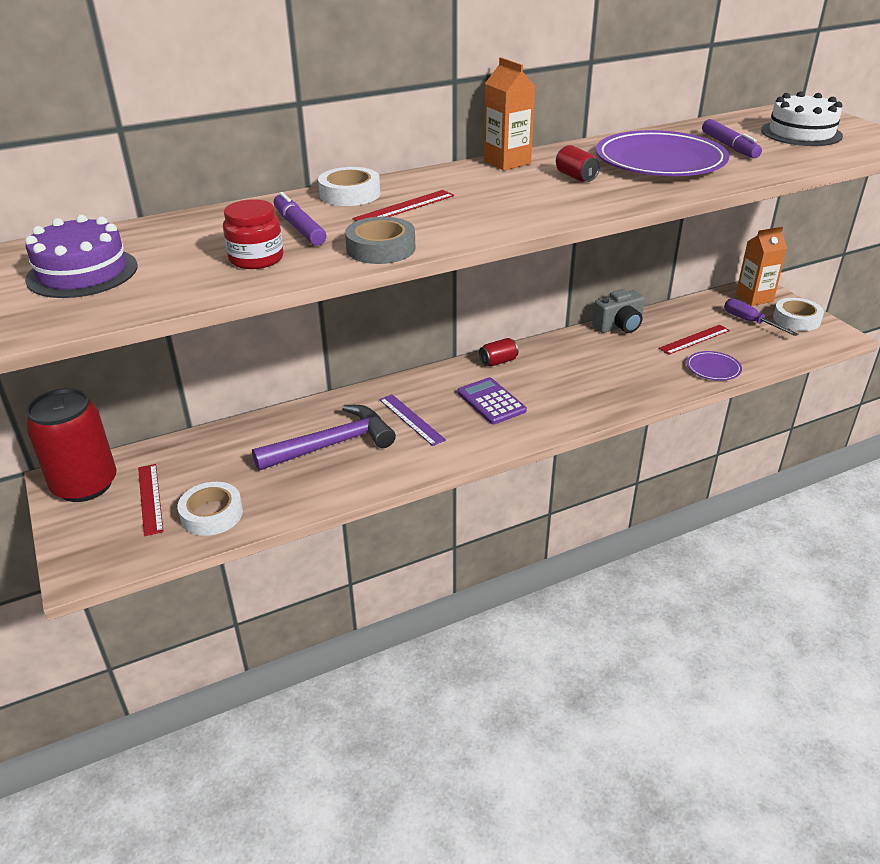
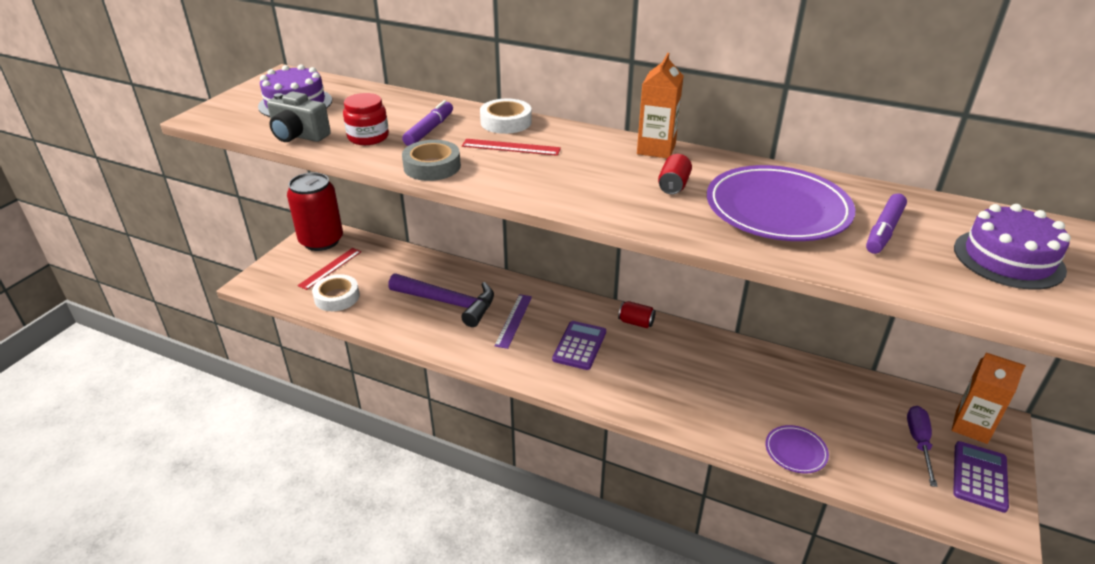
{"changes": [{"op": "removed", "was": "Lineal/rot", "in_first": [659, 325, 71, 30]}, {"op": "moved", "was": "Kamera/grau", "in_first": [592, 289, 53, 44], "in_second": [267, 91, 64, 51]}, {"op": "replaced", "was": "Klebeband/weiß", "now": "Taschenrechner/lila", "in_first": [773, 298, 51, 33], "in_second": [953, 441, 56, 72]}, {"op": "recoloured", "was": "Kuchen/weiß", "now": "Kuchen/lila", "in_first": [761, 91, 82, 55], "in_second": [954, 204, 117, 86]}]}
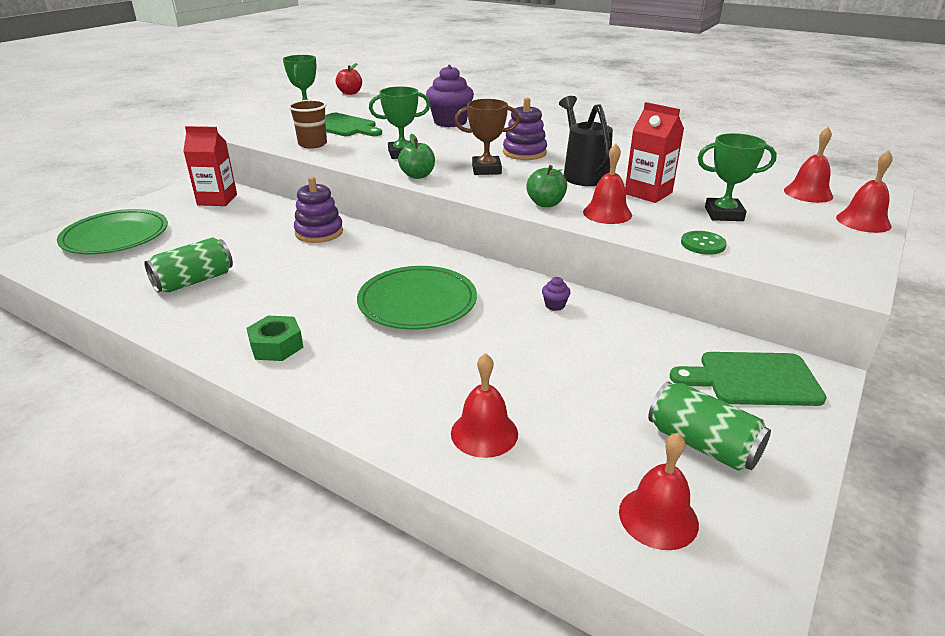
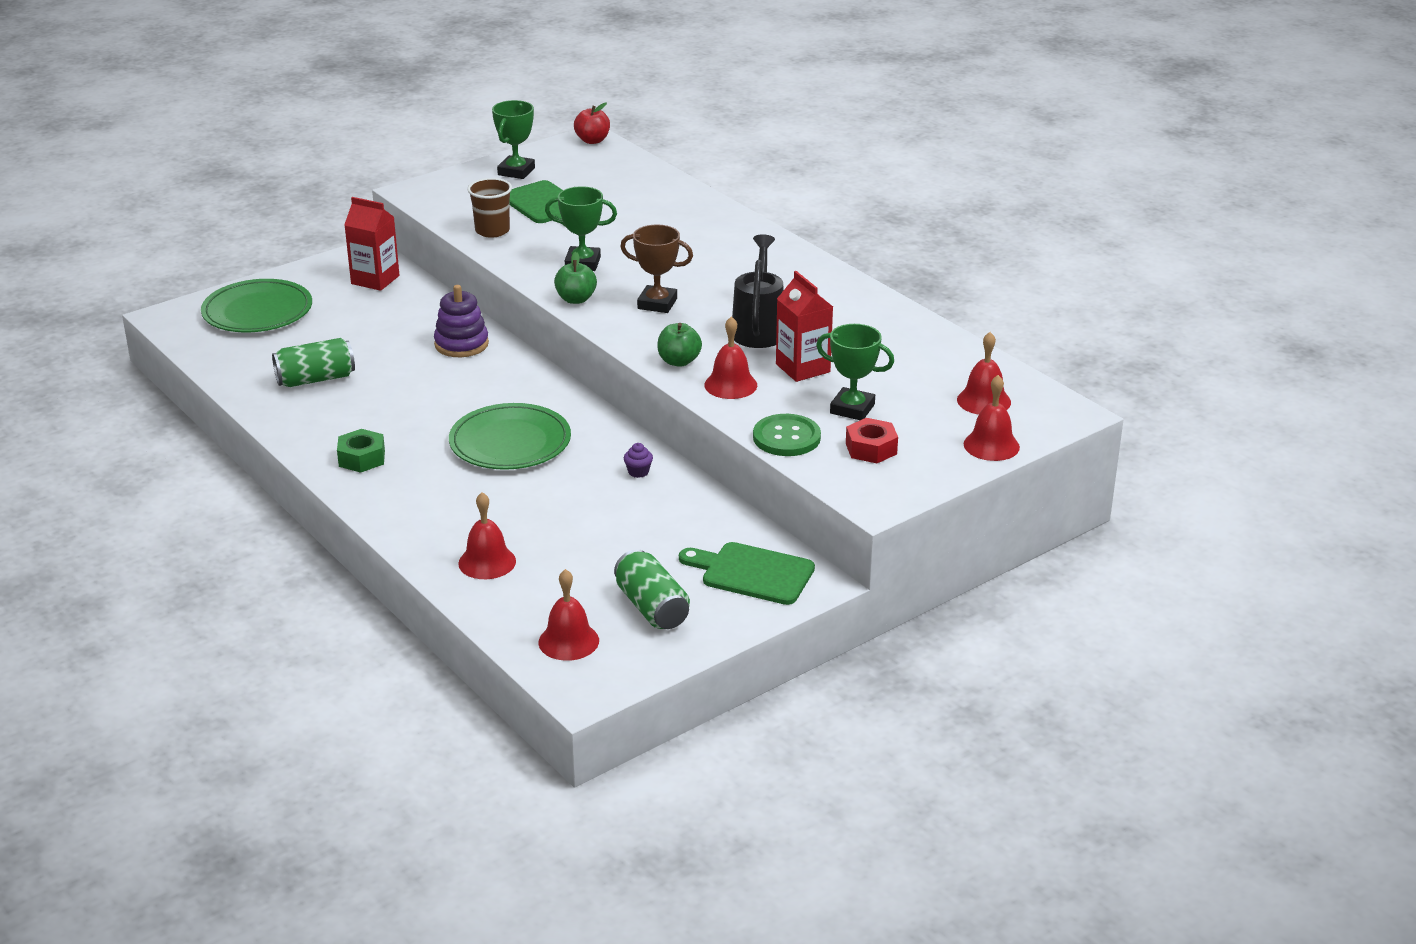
{"changes": [{"op": "removed", "was": "Muffin/lila", "in_first": [426, 65, 48, 62]}, {"op": "removed", "was": "Stapelspielzeug/lila", "in_first": [503, 98, 44, 62]}, {"op": "added", "now": "Sechskantmutter/rot", "in_second": [846, 418, 52, 45]}, {"op": "resized", "was": "Knopf/grün", "in_first": [681, 231, 46, 24], "in_second": [753, 414, 68, 42], "ratio": 1.51}]}
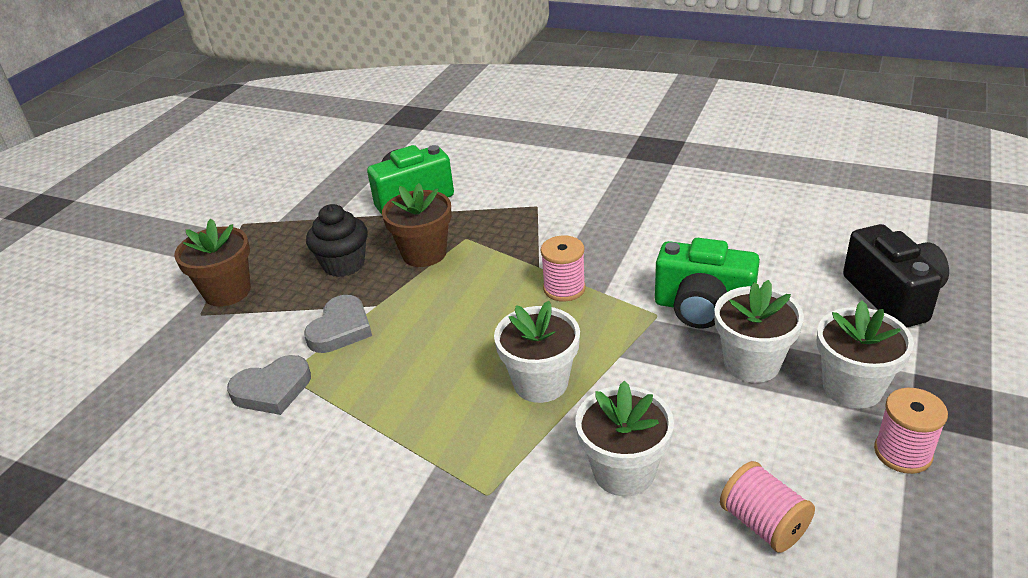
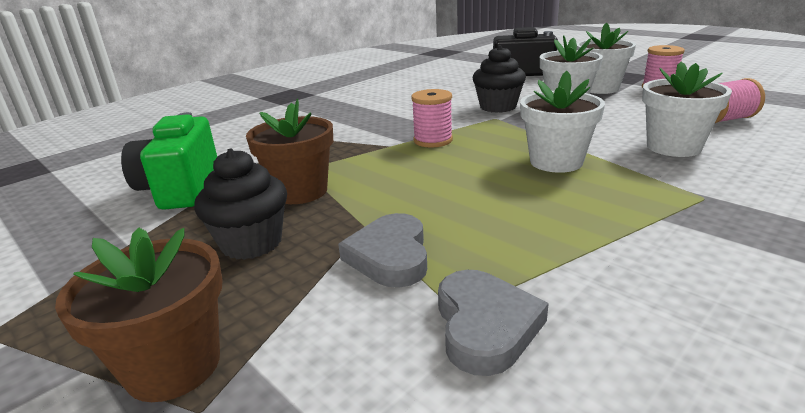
{"changes": [{"op": "replaced", "was": "Kamera/grün", "now": "Muffin/schwarz", "in_first": [655, 238, 105, 91], "in_second": [473, 45, 53, 68]}, {"op": "turned", "was": "Herz/grau", "in_first": [304, 295, 68, 58], "in_second": [338, 213, 89, 75], "clockwise": -135}]}
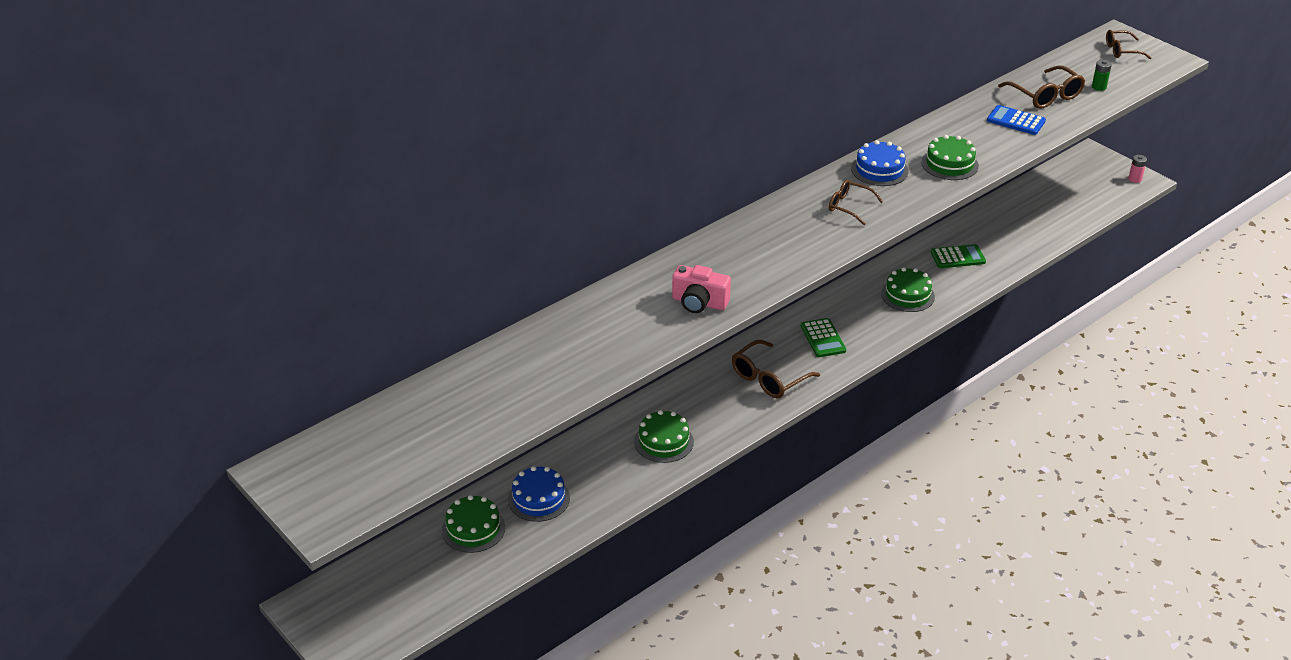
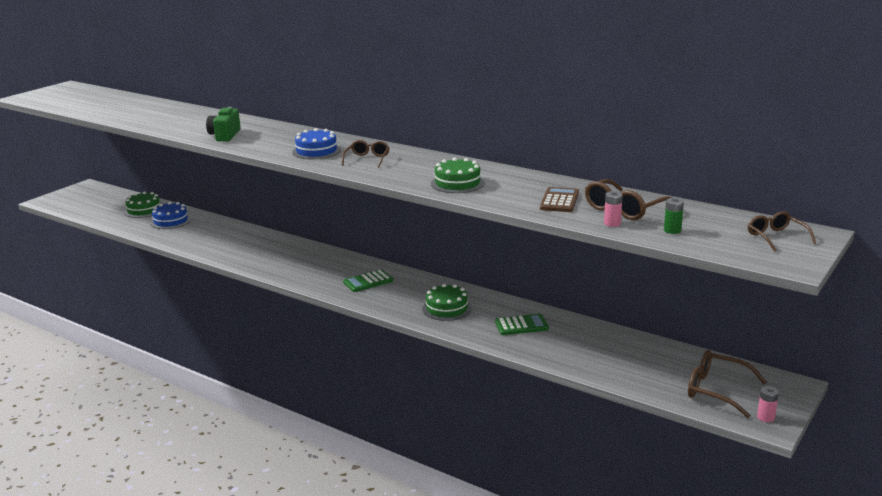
{"changes": [{"op": "removed", "was": "Kuchen/grün", "in_first": [634, 410, 60, 53]}, {"op": "added", "now": "Batterie/rosa", "in_second": [604, 191, 19, 36]}, {"op": "moved", "was": "Brille/braun", "in_first": [732, 340, 88, 58], "in_second": [688, 350, 79, 68]}, {"op": "moved", "was": "Kuchen/blau", "in_first": [851, 140, 57, 46], "in_second": [292, 128, 49, 31]}, {"op": "recoloured", "was": "Kamera/rosa", "now": "Kamera/grün", "in_first": [672, 265, 59, 48], "in_second": [206, 107, 35, 34]}, {"op": "recoloured", "was": "Taschenrechner/blau", "now": "Taschenrechner/braun", "in_first": [987, 105, 59, 30], "in_second": [540, 187, 39, 25]}, {"op": "turned", "was": "Taschenrechner/grün", "in_first": [931, 244, 55, 24], "in_second": [495, 314, 54, 21], "clockwise": -75}]}
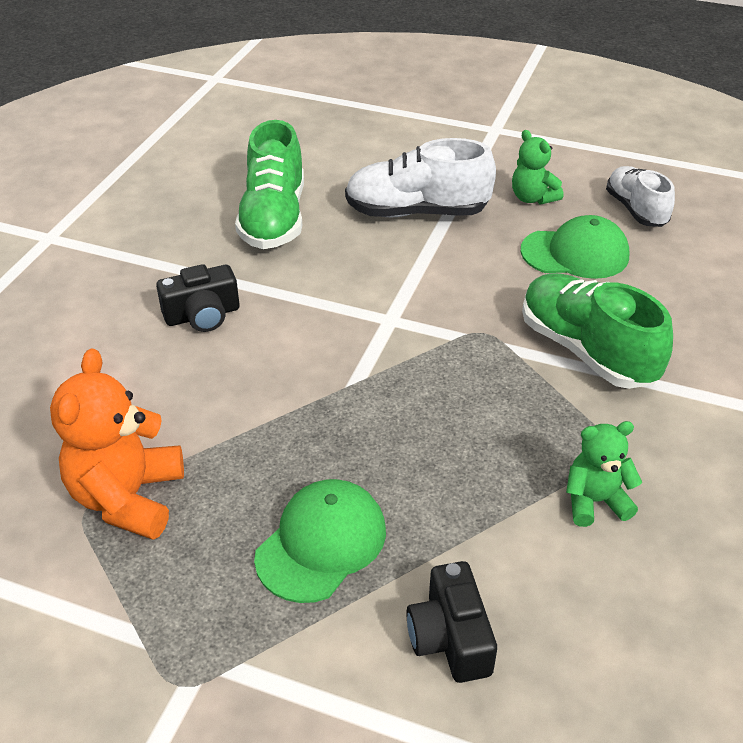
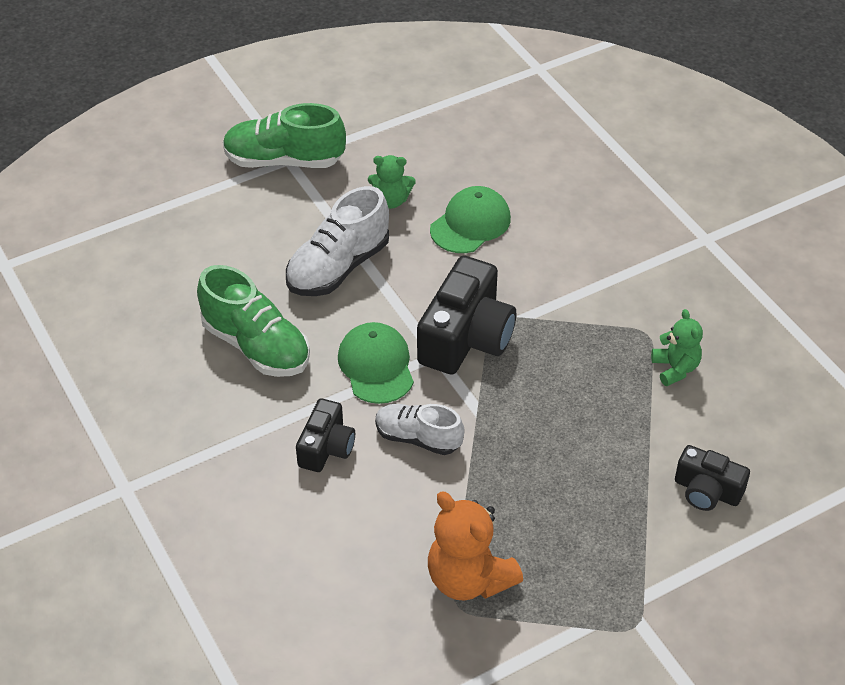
{"changes": [{"op": "added", "now": "Kamera/schwarz", "in_second": [417, 256, 99, 119]}, {"op": "moved", "was": "Kappe/grün", "in_first": [254, 479, 132, 124], "in_second": [338, 322, 76, 82]}, {"op": "moved", "was": "Schuh/grün", "in_first": [522, 273, 151, 116], "in_second": [223, 103, 123, 65]}, {"op": "moved", "was": "Schuh/weiß", "in_first": [606, 166, 69, 61], "in_second": [375, 404, 89, 51]}, {"op": "turned", "was": "Teddybär/grün", "in_first": [566, 421, 76, 106], "in_second": [651, 309, 52, 77], "clockwise": 135}]}
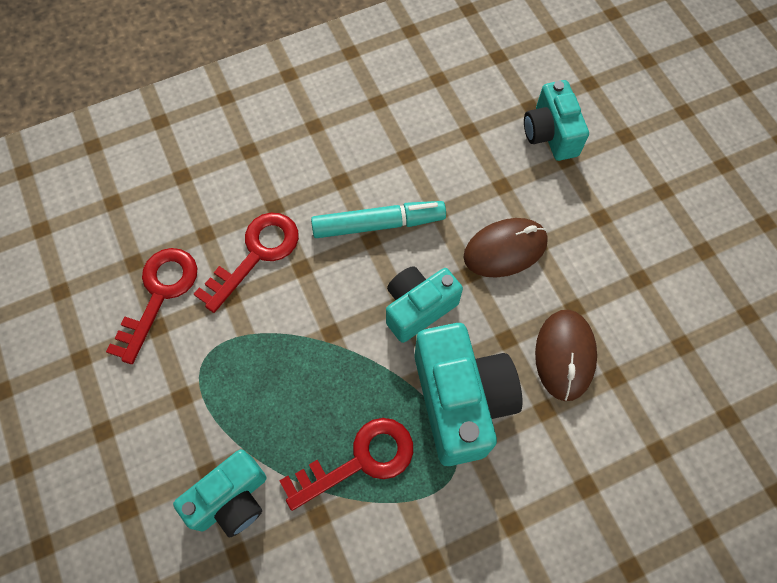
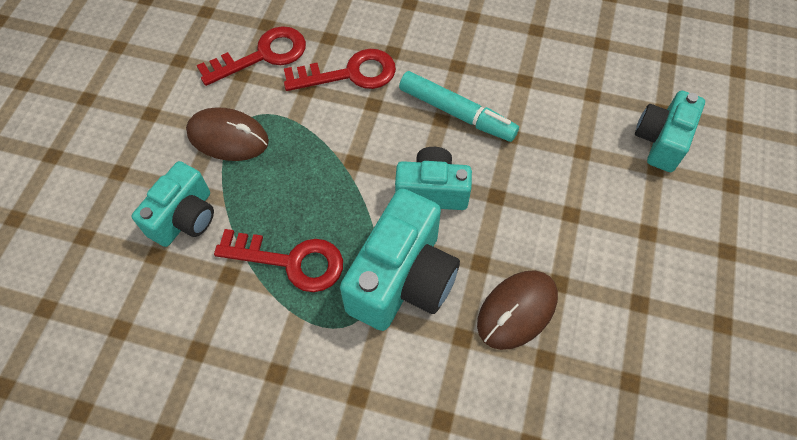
{"changes": [{"op": "moved", "was": "Computermaus/braun", "in_first": [463, 218, 85, 60], "in_second": [186, 107, 83, 54]}, {"op": "turned", "was": "Kamera/türkis", "in_first": [173, 449, 93, 89], "in_second": [132, 161, 82, 86], "clockwise": -60}]}
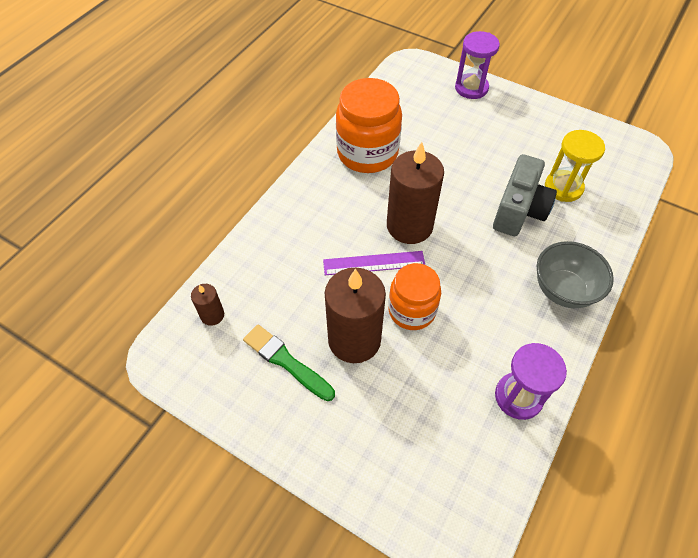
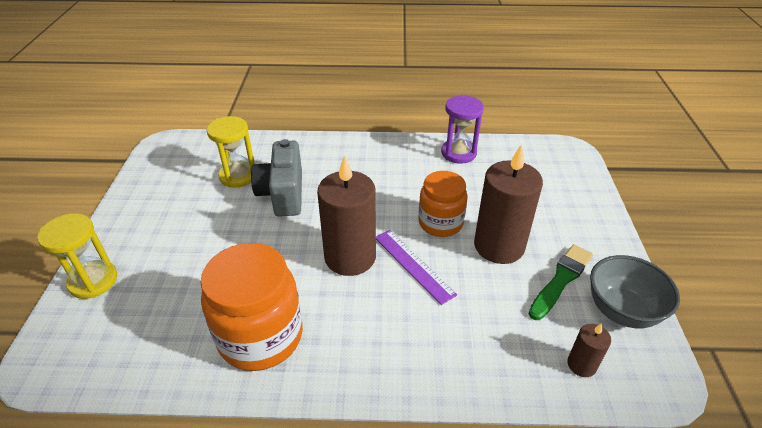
{"changes": [{"op": "moved", "was": "Schüssel/grau", "in_first": [537, 241, 77, 67], "in_second": [590, 255, 90, 73]}, {"op": "recoloured", "was": "Sanduhr/lila", "now": "Sanduhr/gelb", "in_first": [455, 31, 45, 68], "in_second": [37, 213, 80, 86]}, {"op": "turned", "was": "Pinsel/grün", "in_first": [243, 325, 92, 76], "in_second": [528, 244, 65, 76], "clockwise": -150}, {"op": "turned", "was": "Kamera/grau", "in_first": [493, 154, 64, 82], "in_second": [251, 139, 51, 78], "clockwise": -90}]}
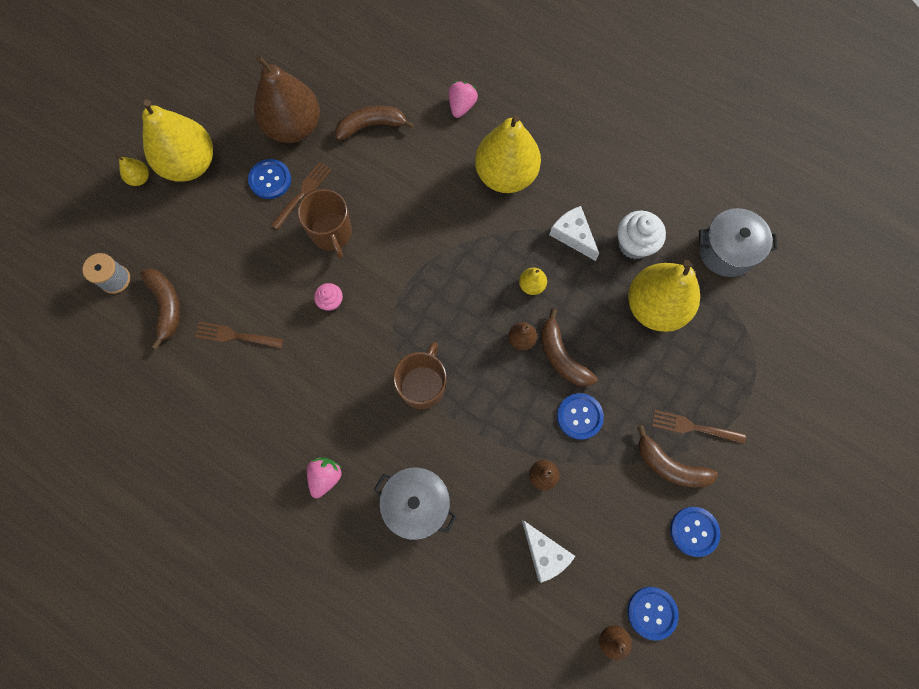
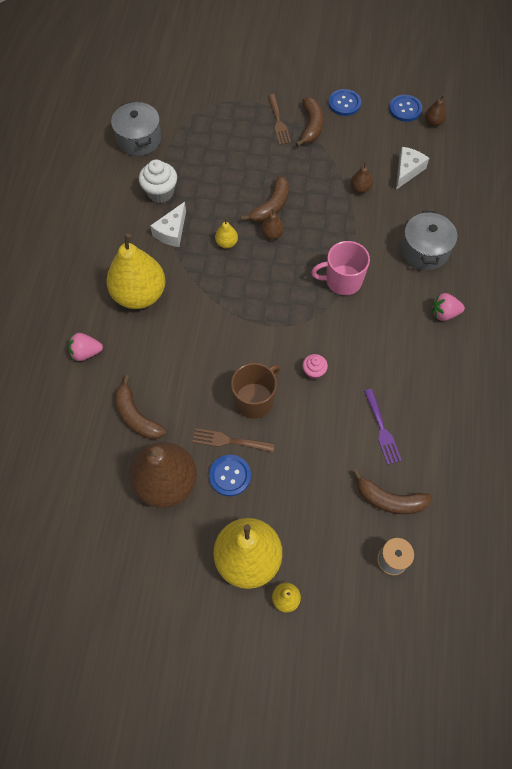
{"changes": [{"op": "removed", "was": "Knopf/blau", "in_first": [557, 393, 47, 47]}, {"op": "removed", "was": "Birne/gelb", "in_first": [628, 260, 72, 72]}, {"op": "recoloured", "was": "Gabel/braun", "now": "Gabel/lila", "in_first": [195, 322, 89, 26], "in_second": [364, 389, 38, 76]}, {"op": "recoloured", "was": "Tasse/braun", "now": "Tasse/rosa", "in_first": [393, 342, 53, 67], "in_second": [311, 241, 59, 54]}, {"op": "turned", "was": "Banane/braun", "in_first": [140, 268, 40, 81], "in_second": [353, 469, 79, 45], "clockwise": -120}]}
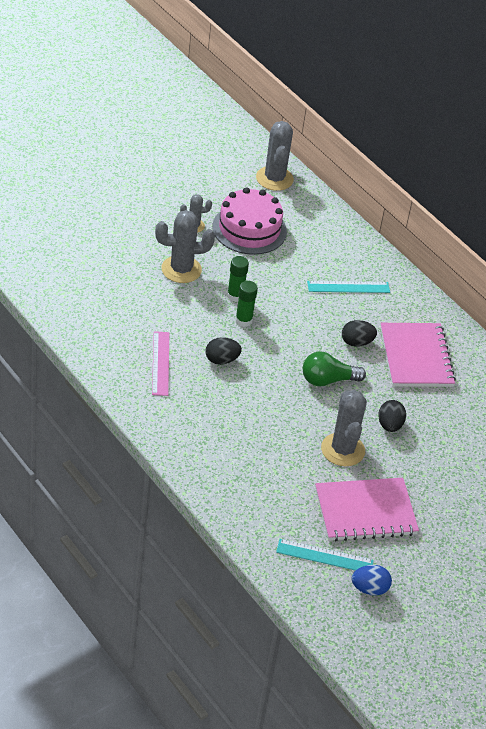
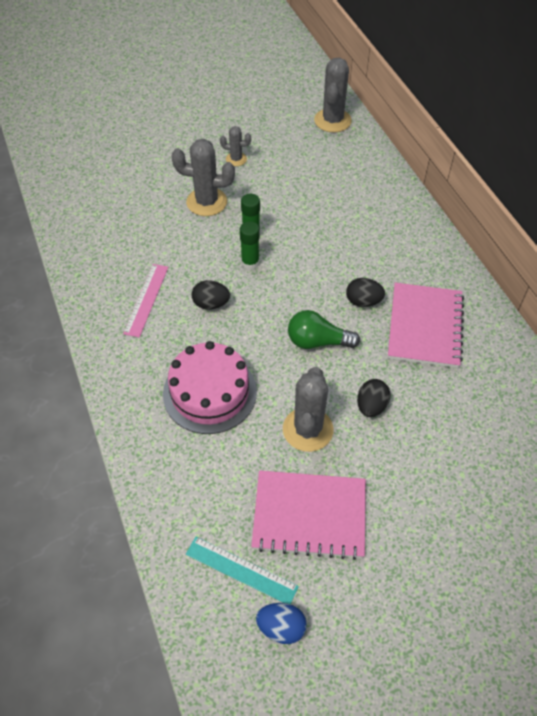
{"changes": [{"op": "removed", "was": "Lineal/türkis", "in_first": [307, 281, 83, 12]}, {"op": "moved", "was": "Kuchen/rosa", "in_first": [213, 187, 74, 68], "in_second": [163, 341, 94, 93]}]}
